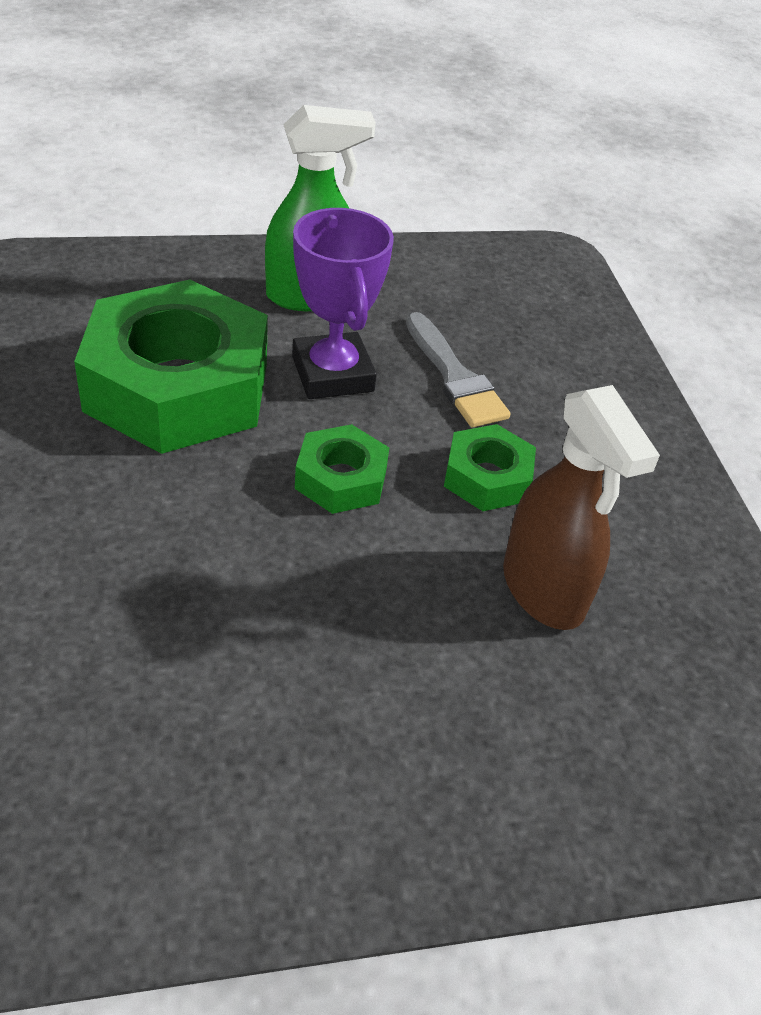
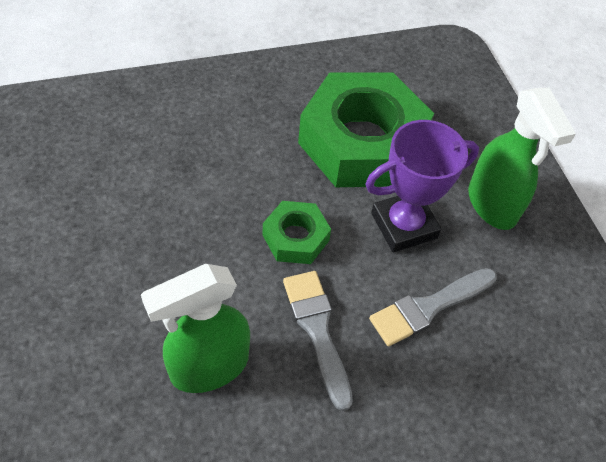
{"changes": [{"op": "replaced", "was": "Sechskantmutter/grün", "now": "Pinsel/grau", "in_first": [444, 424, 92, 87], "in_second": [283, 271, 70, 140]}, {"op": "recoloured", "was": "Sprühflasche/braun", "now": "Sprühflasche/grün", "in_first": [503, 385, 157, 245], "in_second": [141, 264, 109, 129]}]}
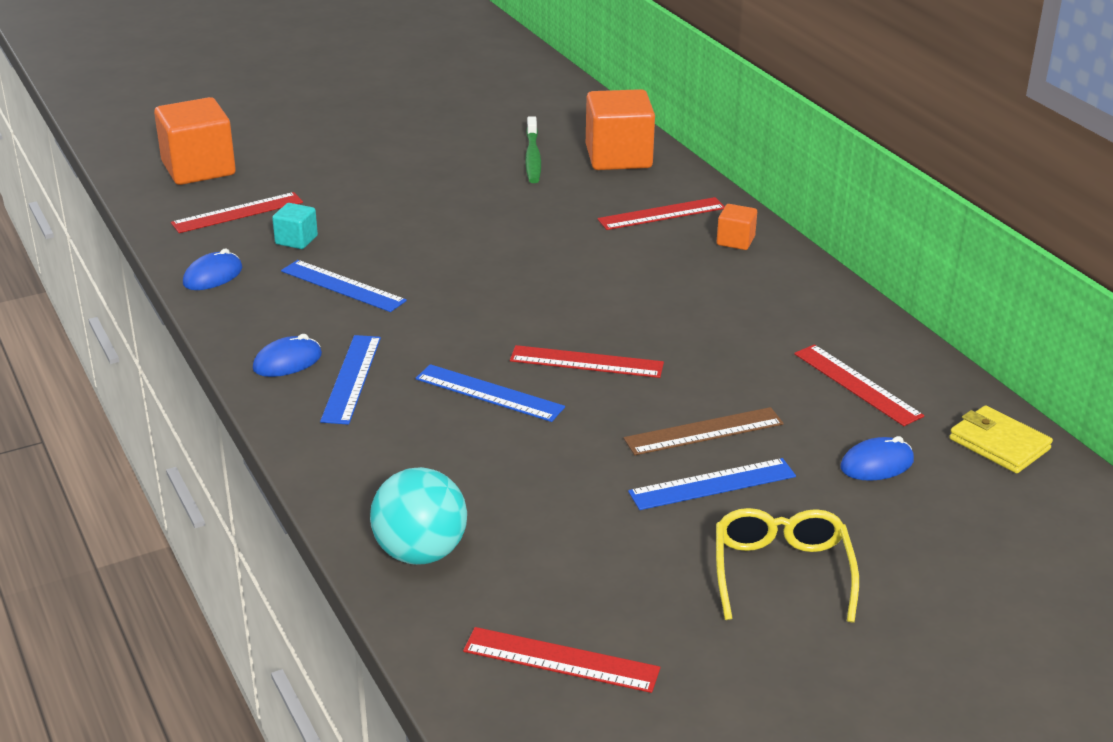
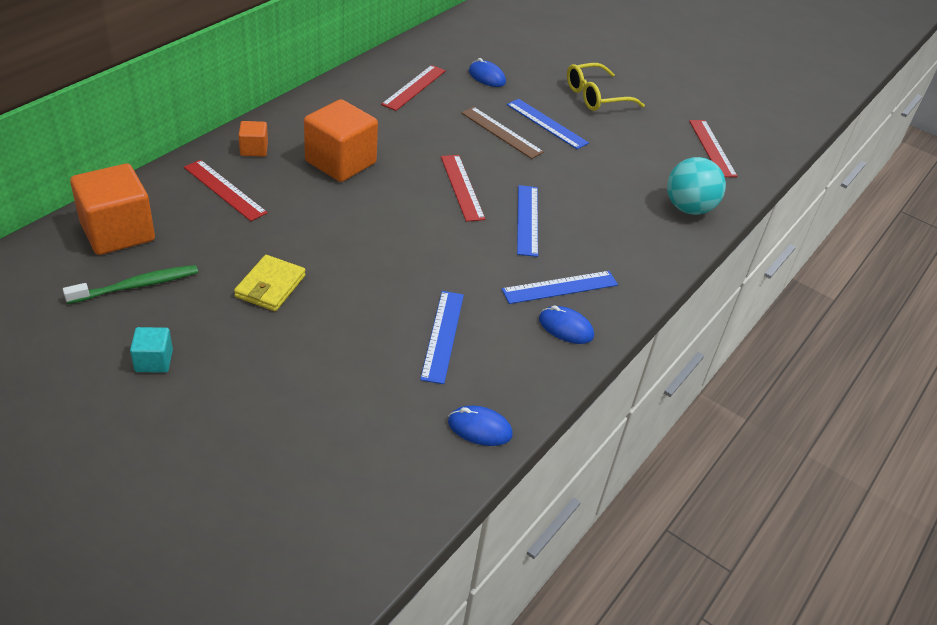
{"changes": [{"op": "removed", "was": "Lineal/rot", "in_first": [171, 192, 132, 41]}, {"op": "moved", "was": "Kubus/orange", "in_first": [154, 97, 82, 88], "in_second": [304, 99, 74, 83]}, {"op": "moved", "was": "Kubus/türkis", "in_first": [272, 203, 46, 46], "in_second": [130, 327, 43, 46]}, {"op": "moved", "was": "Geldbörse/gelb", "in_first": [949, 405, 104, 68], "in_second": [234, 255, 72, 56]}]}
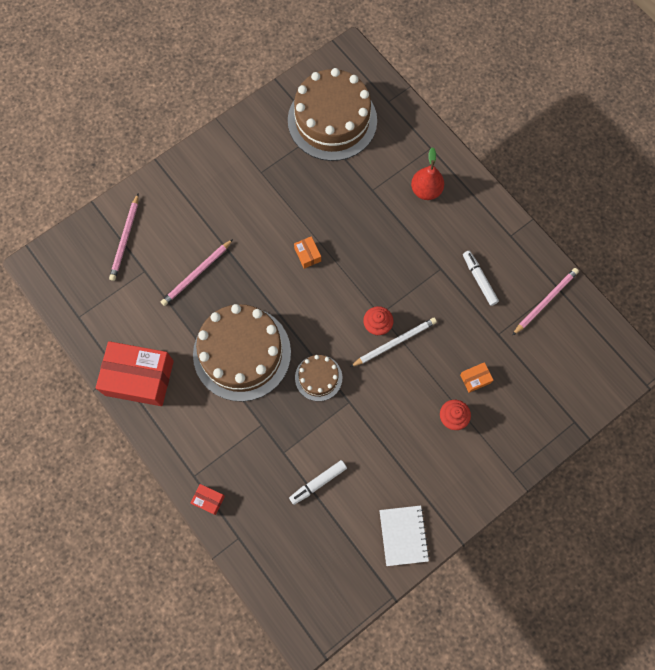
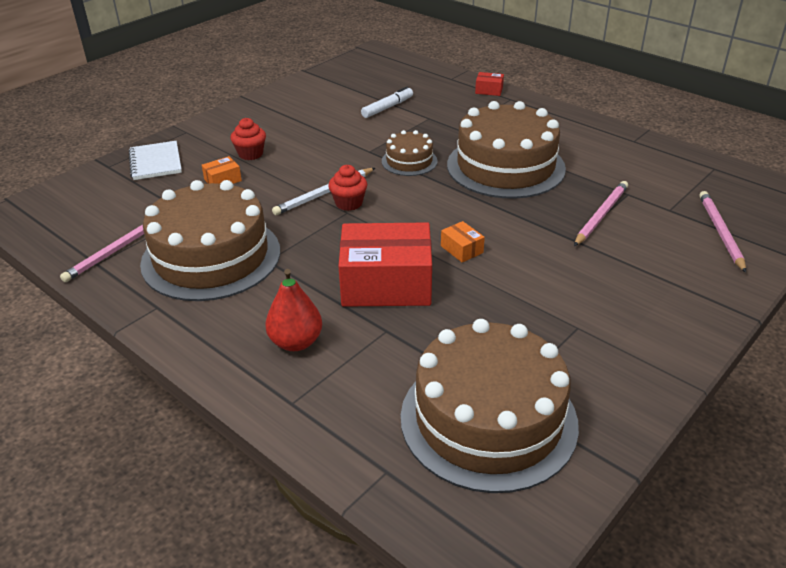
{"changes": [{"op": "moved", "was": "Schachtel/rot", "in_first": [95, 341, 79, 65], "in_second": [338, 222, 94, 85]}, {"op": "moved", "was": "Notizbuch/weiß", "in_first": [379, 506, 51, 60], "in_second": [129, 141, 53, 39]}, {"op": "replaced", "was": "Filzstift/weiß", "now": "Kuchen/braun", "in_first": [463, 251, 36, 55], "in_second": [140, 180, 140, 121]}]}
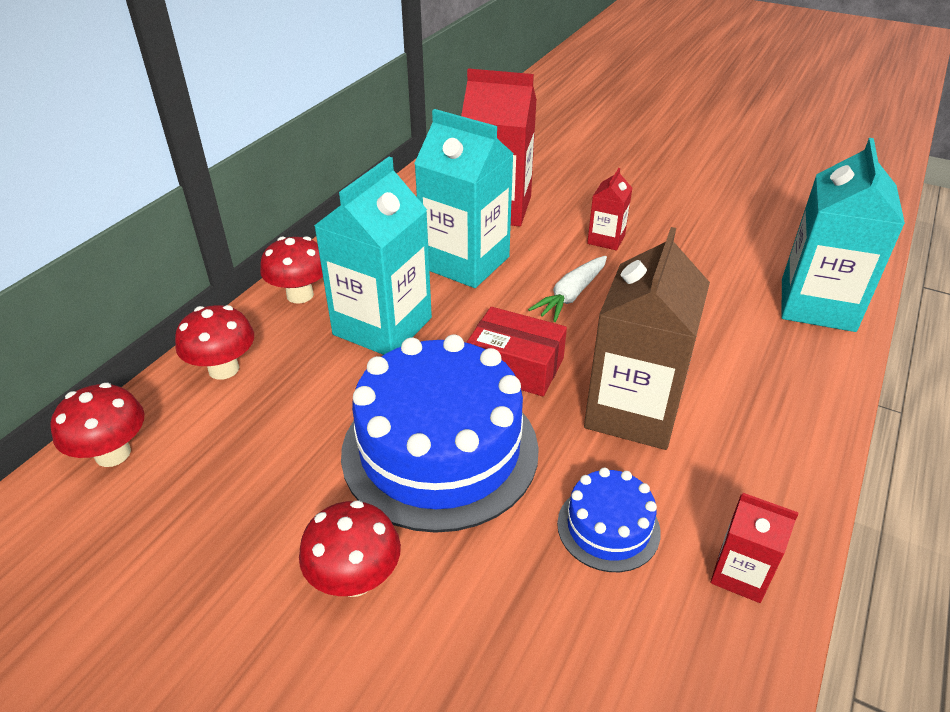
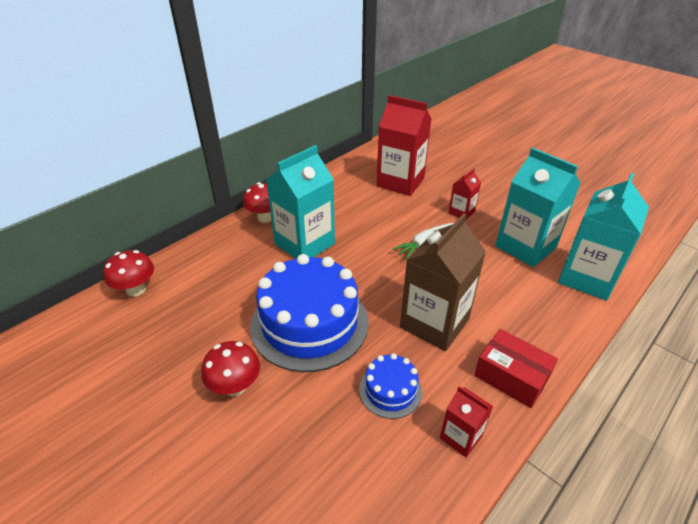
{"changes": [{"op": "removed", "was": "Pilz/rot", "in_first": [175, 305, 79, 75]}, {"op": "moved", "was": "Getränkekarton/türkis", "in_first": [414, 109, 100, 179], "in_second": [495, 147, 86, 120]}, {"op": "moved", "was": "Schachtel/rot", "in_first": [467, 307, 100, 89], "in_second": [474, 329, 84, 79]}]}
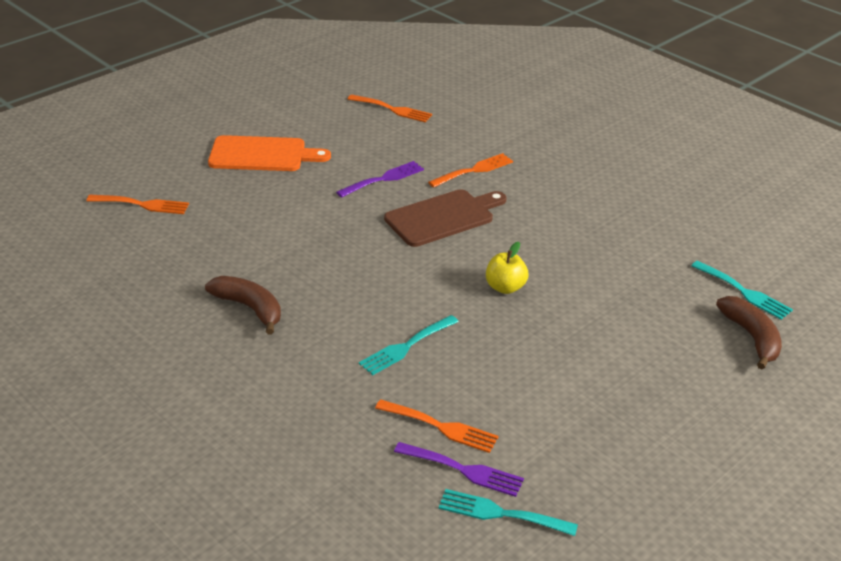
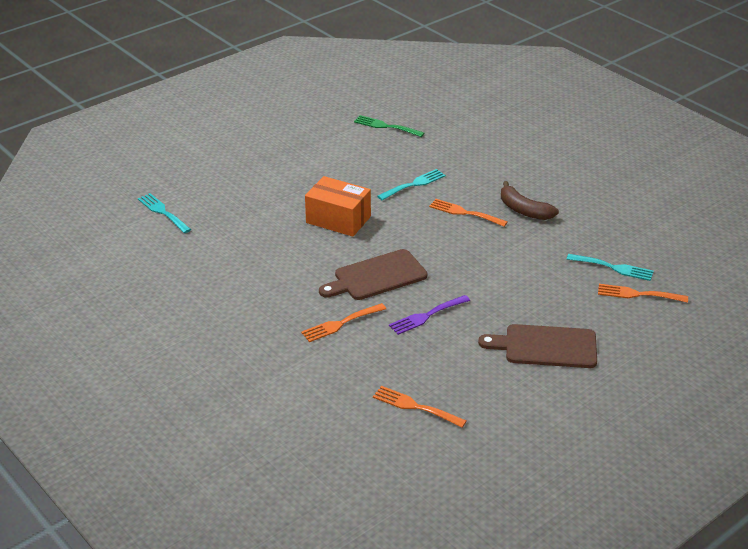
{"changes": [{"op": "removed", "was": "Banane/braun", "in_first": [716, 296, 66, 74]}, {"op": "moved", "was": "Gabel/orange", "in_first": [375, 399, 124, 54], "in_second": [429, 199, 79, 28]}, {"op": "moved", "was": "Gabel/türkis", "in_first": [439, 489, 139, 47], "in_second": [567, 254, 87, 27]}, {"op": "replaced", "was": "Apfel/gelb", "now": "Schachtel/orange", "in_first": [486, 242, 42, 52], "in_second": [305, 176, 66, 61]}, {"op": "recoloured", "was": "Schneidebrett/orange", "now": "Schneidebrett/braun", "in_first": [208, 135, 123, 36], "in_second": [478, 324, 119, 44]}, {"op": "recoloured", "was": "Gabel/lila", "now": "Gabel/grün", "in_first": [394, 442, 130, 55], "in_second": [354, 115, 70, 22]}]}
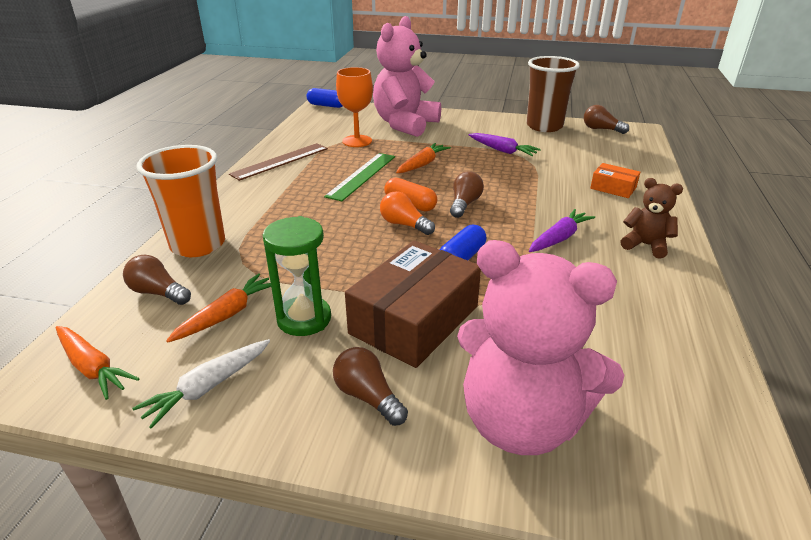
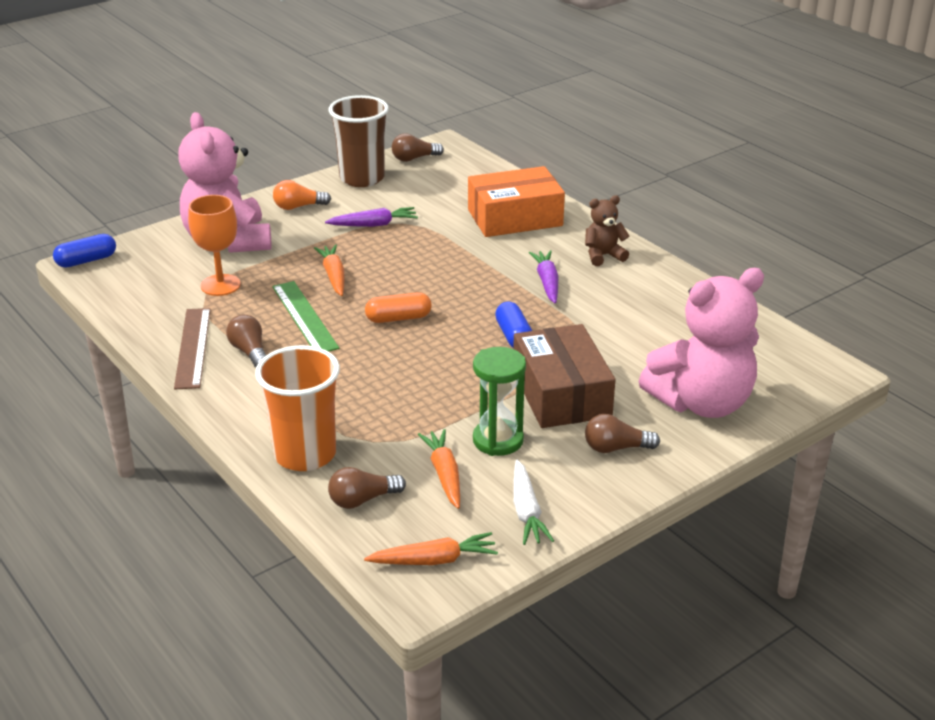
{"changes": [{"op": "moved", "was": "Glühbirne/orange", "in_first": [380, 191, 55, 44], "in_second": [273, 180, 58, 30]}, {"op": "moved", "was": "Glühbirne/braun", "in_first": [450, 171, 34, 47], "in_second": [226, 315, 40, 53]}, {"op": "resized", "was": "Schachtel/orange", "in_first": [590, 163, 50, 35], "in_second": [468, 166, 97, 71], "ratio": 2.05}]}
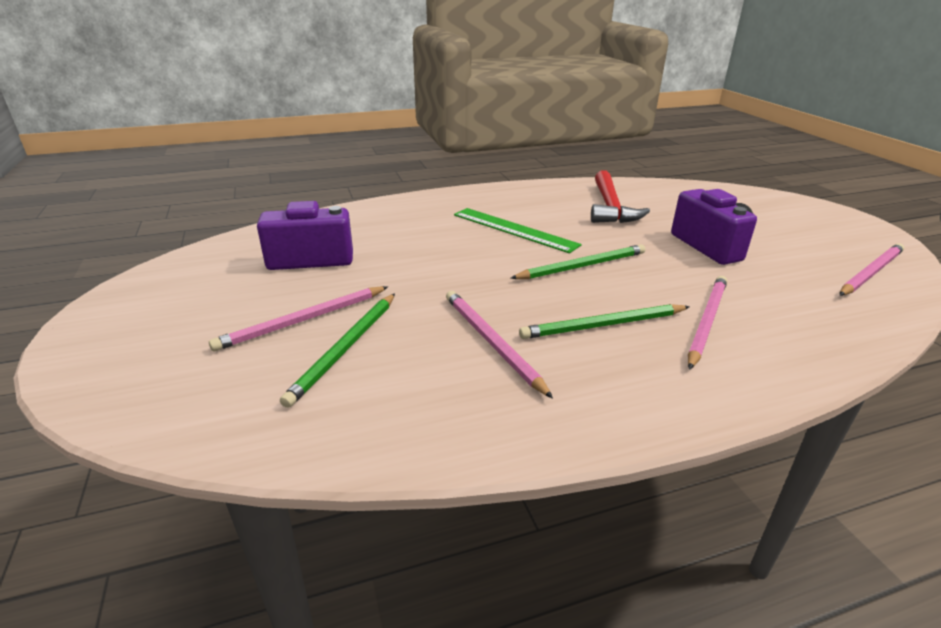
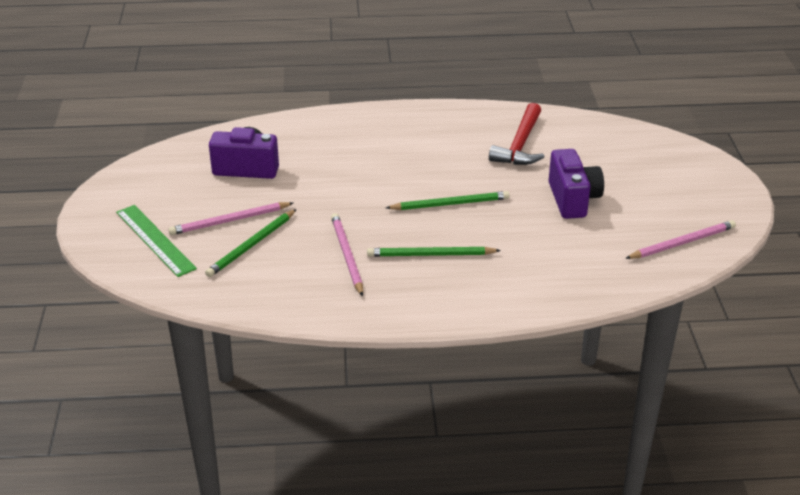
{"changes": [{"op": "removed", "was": "Bleistift/rosa", "in_first": [688, 276, 39, 94]}, {"op": "moved", "was": "Lineal/grün", "in_first": [454, 208, 128, 45], "in_second": [116, 205, 81, 72]}]}
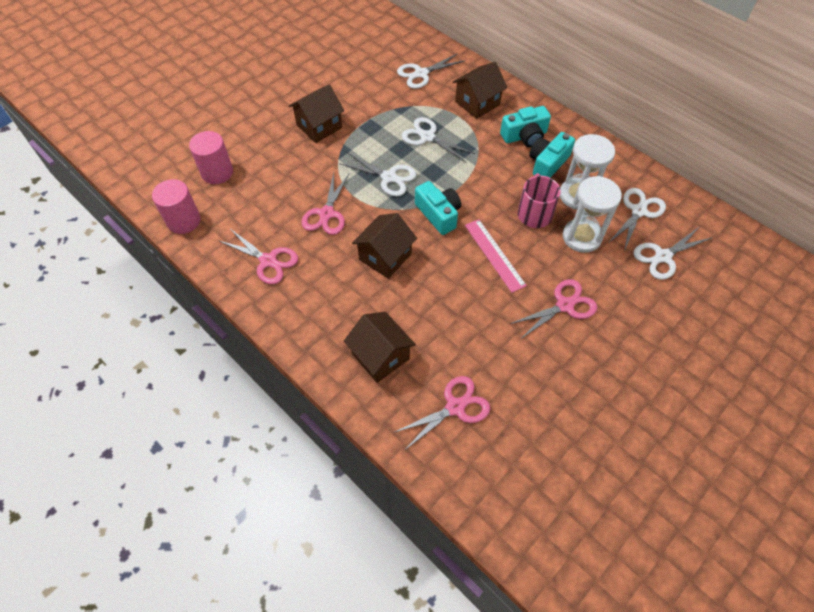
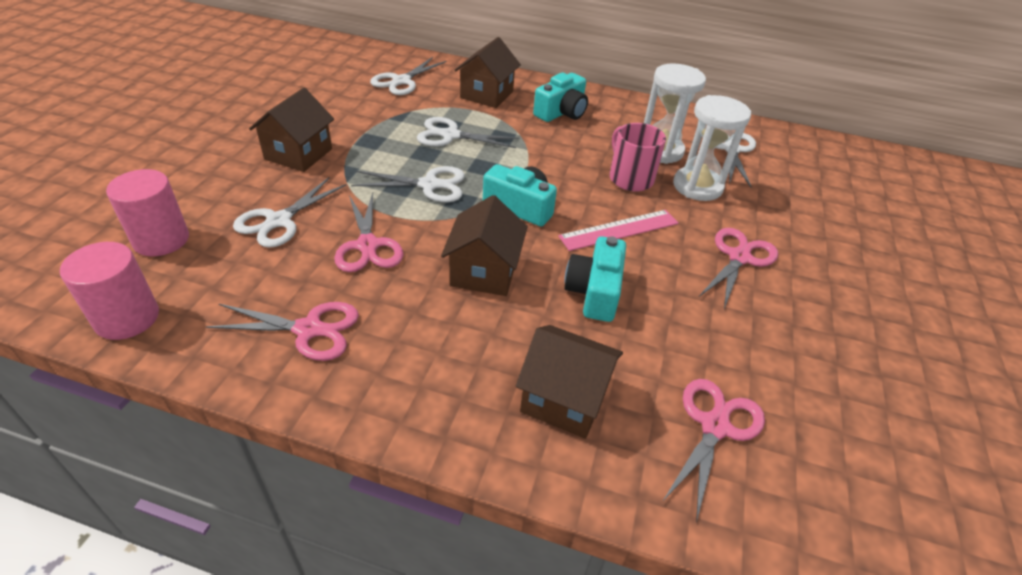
{"changes": [{"op": "moved", "was": "Kamera/türkis", "in_first": [529, 132, 46, 46], "in_second": [564, 236, 62, 86]}, {"op": "moved", "was": "Schere/weiß", "in_first": [633, 227, 80, 53], "in_second": [233, 177, 114, 71]}, {"op": "turned", "was": "Lineal/rosa", "in_first": [465, 219, 62, 74], "in_second": [558, 210, 120, 41], "clockwise": -60}]}
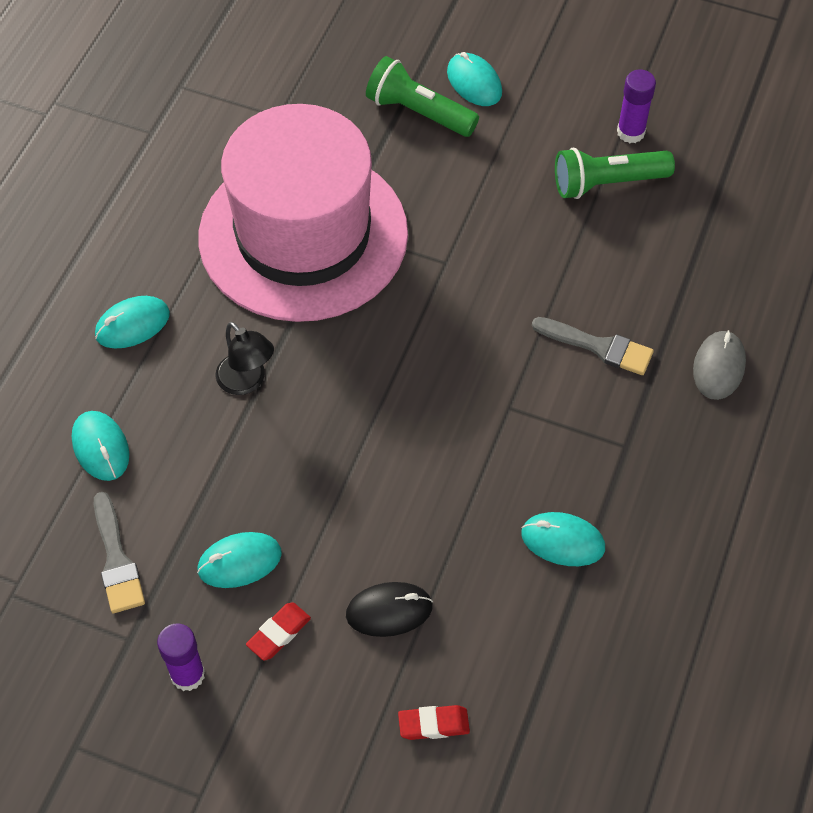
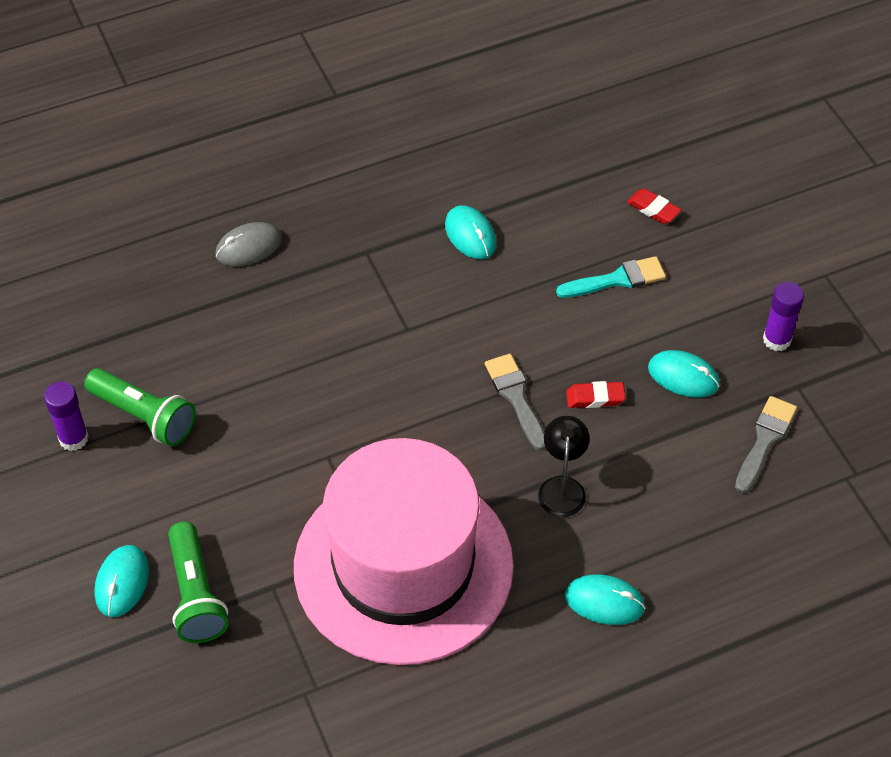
{"changes": [{"op": "removed", "was": "Computermaus/türkis", "in_first": [72, 411, 57, 70]}, {"op": "moved", "was": "Radiergummi/rot", "in_first": [246, 602, 65, 58], "in_second": [566, 381, 60, 27]}, {"op": "moved", "was": "Pinsel/grau", "in_first": [532, 317, 122, 58], "in_second": [485, 354, 61, 97]}, {"op": "replaced", "was": "Computermaus/schwarz", "now": "Pinsel/türkis", "in_first": [346, 582, 87, 55], "in_second": [556, 256, 110, 42]}]}
